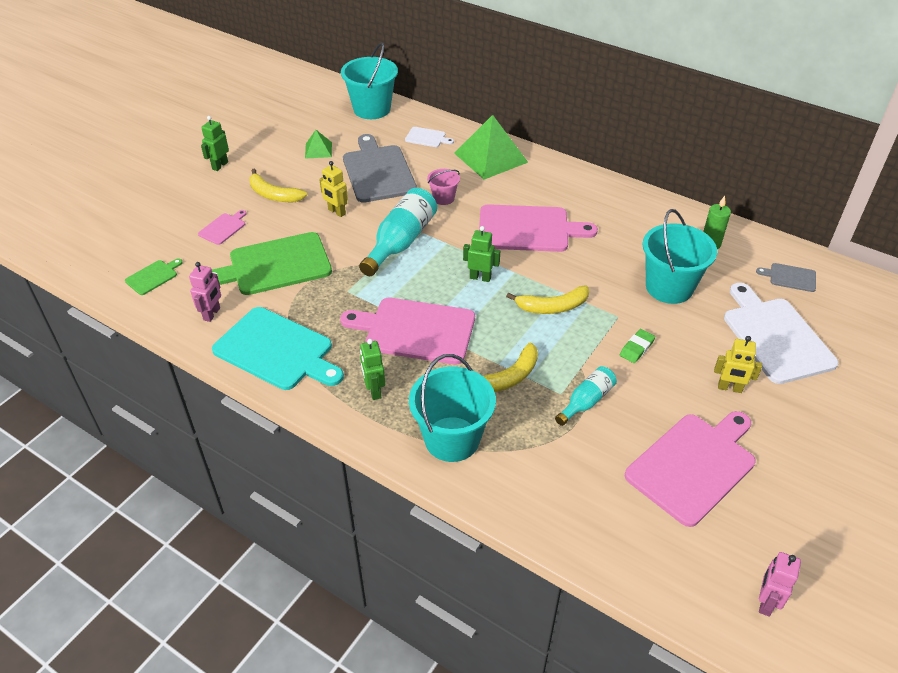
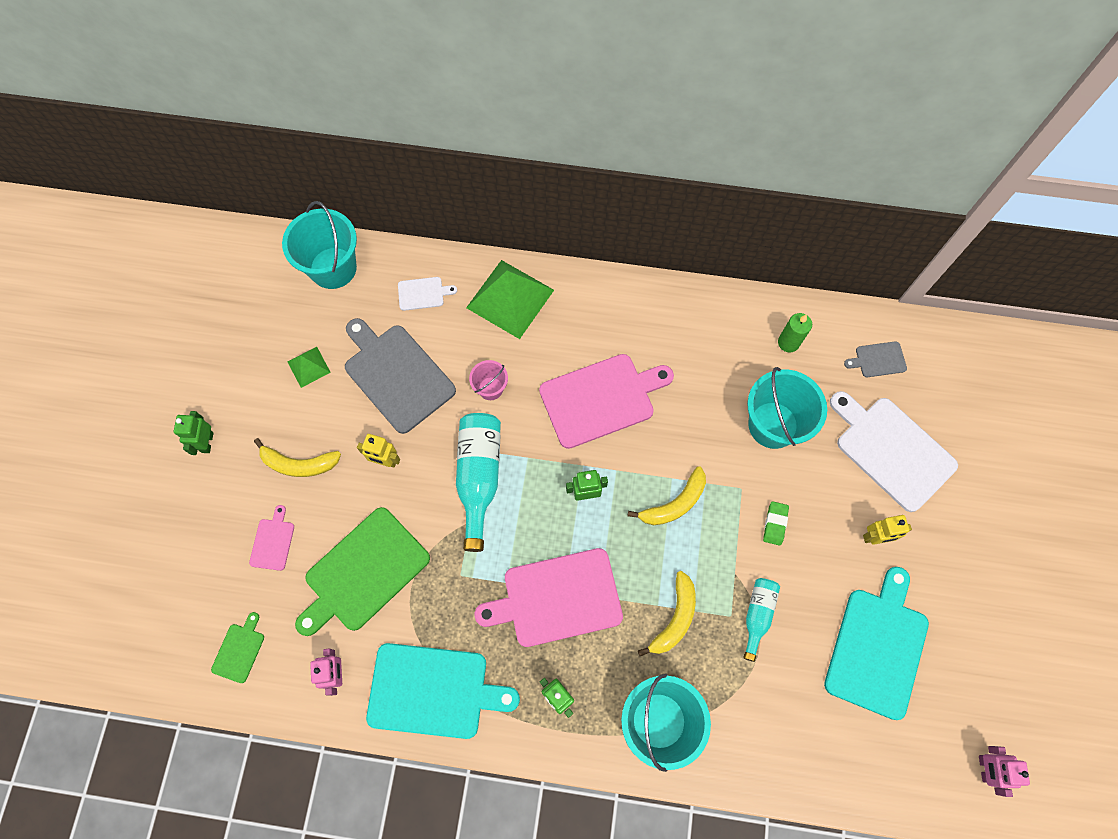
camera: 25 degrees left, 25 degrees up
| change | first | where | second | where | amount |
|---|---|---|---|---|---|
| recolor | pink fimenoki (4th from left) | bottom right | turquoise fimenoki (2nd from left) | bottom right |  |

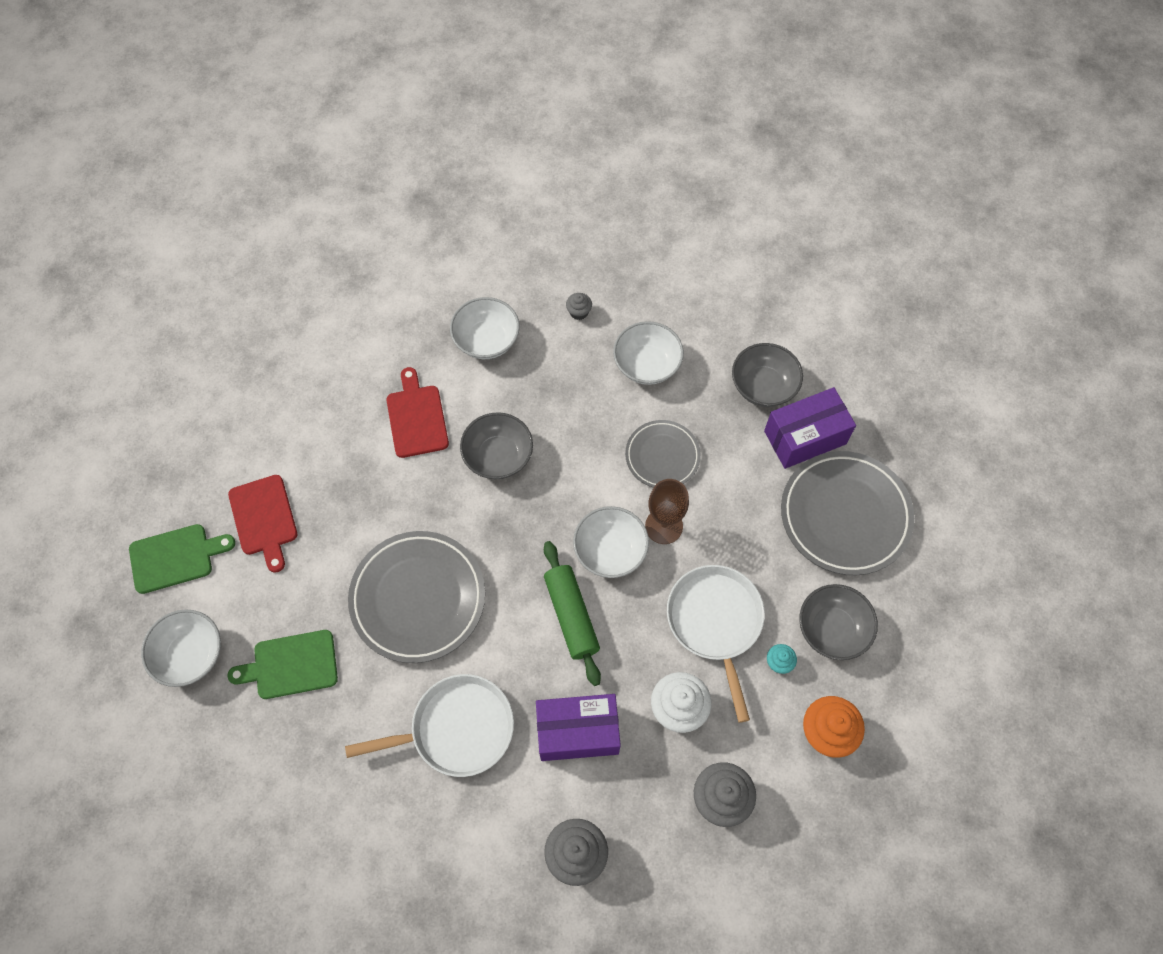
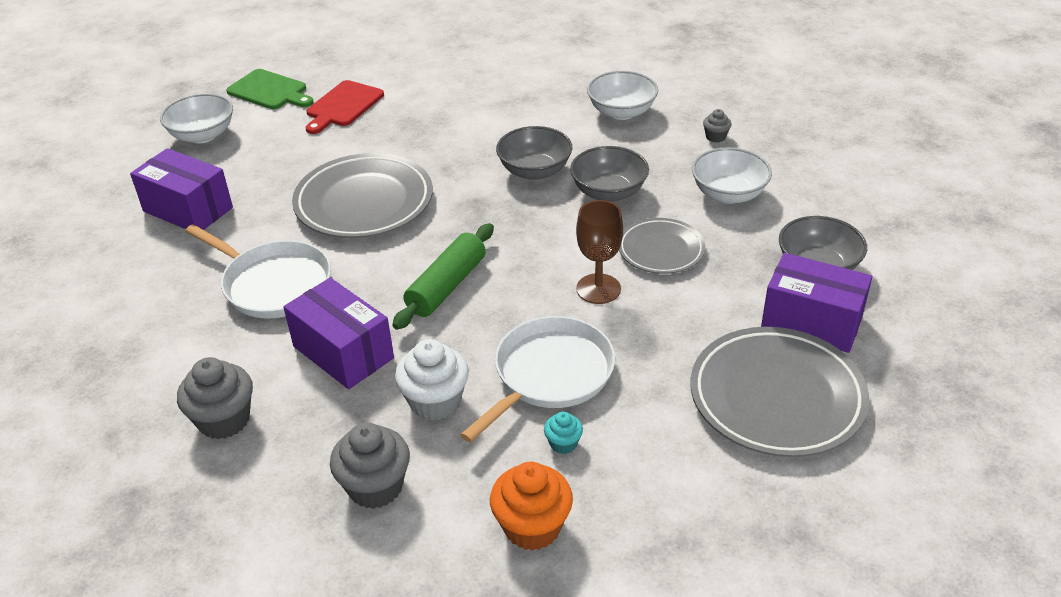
camera: 50 degrees right, 25 degrees down
| change | first | where | second | where | amount |
|---|---|---|---|---|---|
| insert |  |  | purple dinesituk (1st from left) | top left |  |
| move | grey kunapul (3rd from left in the first image) | middle right | grey kunapul (2nd from left) | top centre |  |
| delete | green fimenoki (2nd from left) | bottom left |  |  |  |
| delete | red fimenoki (2nd from left) | centre |  |  |  |
| delete | white kunapul (3rd from left) | centre |  |  |  |

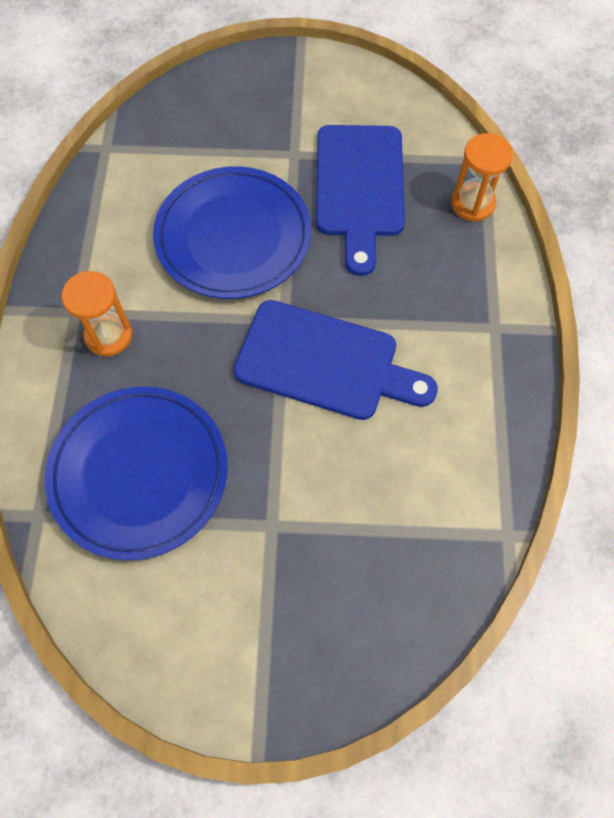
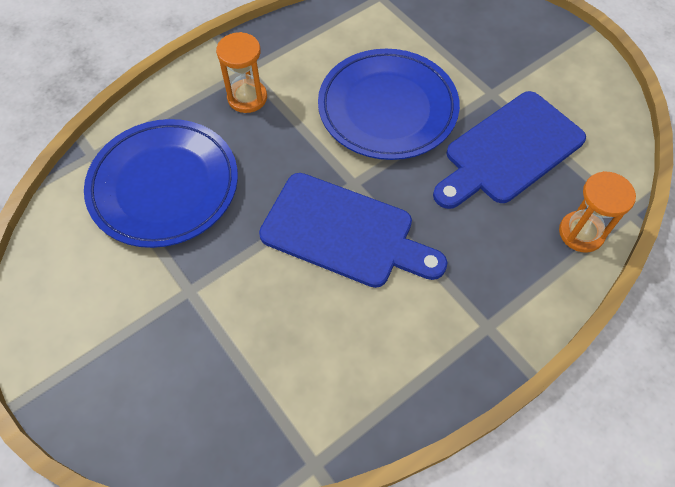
camera: 50 degrees right, 5 degrees down
| change | first | where | second | where | amount |
|---|---|---|---|---|---|
| rotate | blue fimenoki (1st from left) | centre |  | centre | 45 degrees counterclockwise |

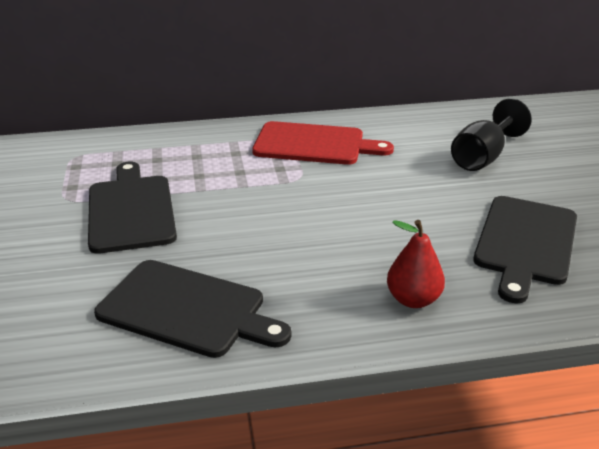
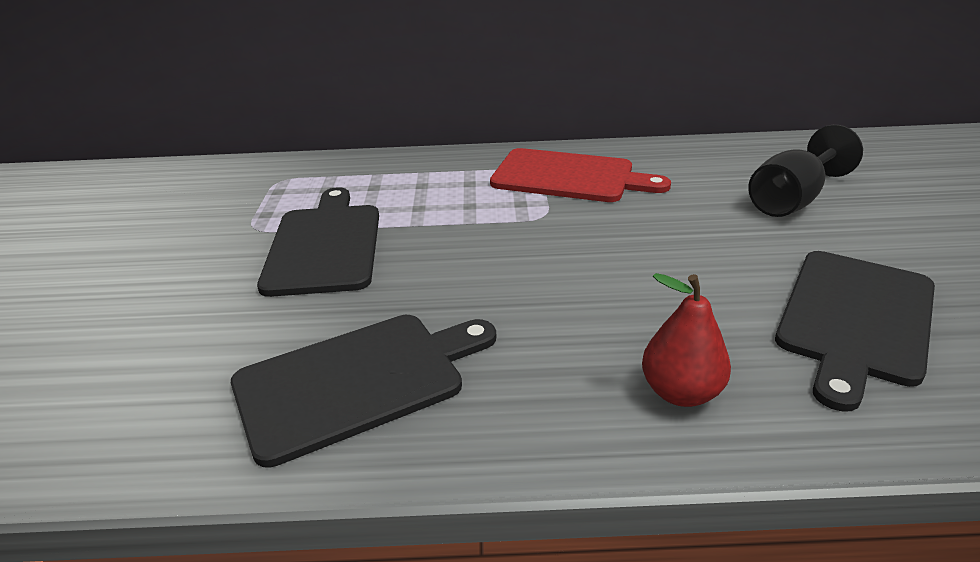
camera: 10 degrees right, 0 degrees up
| change | first | where | second | where | amount |
|---|---|---|---|---|---|
| rotate | black fimenoki (2nd from left) | bottom left |  | bottom centre | 60 degrees counterclockwise |

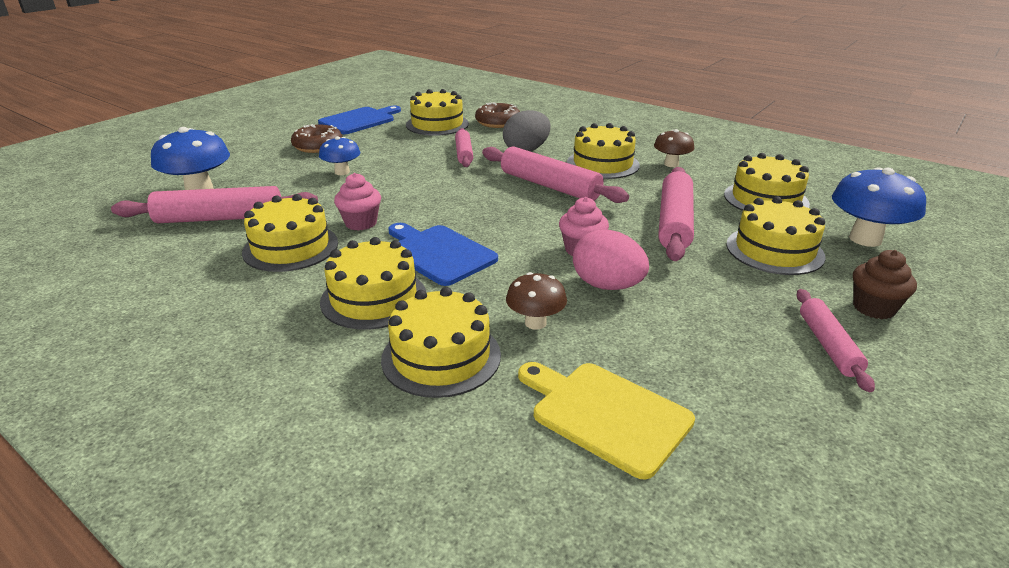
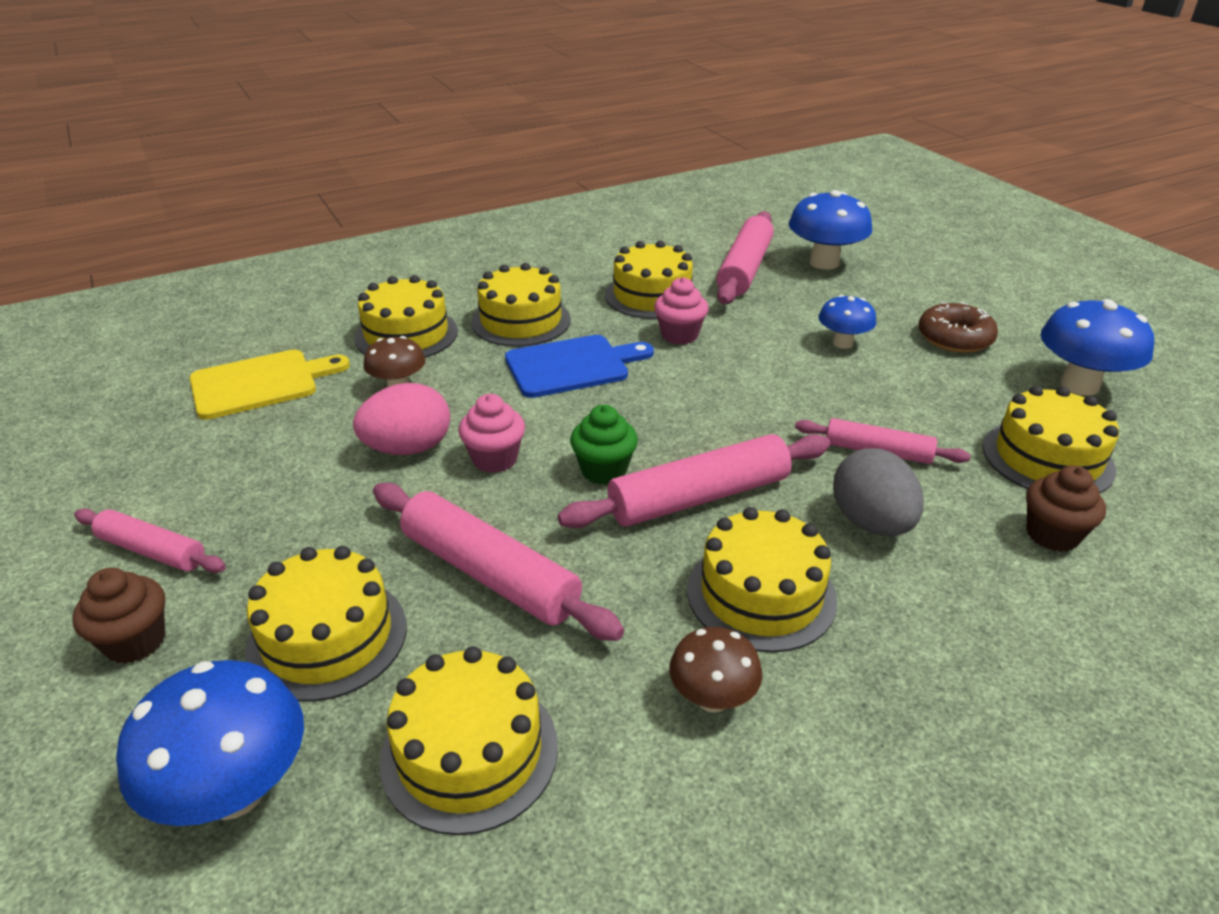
camera: 115 degrees right, 5 degrees up
| change | first | where | second | where | amount |
|---|---|---|---|---|---|
| insert |  |  | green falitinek | centre |  |
| replace | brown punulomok (2nd from left) | top centre | brown falitinek (2nd from left) | middle right |  |
| replace | blue fimenoki (1st from left) | top centre | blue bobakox (4th from left) | middle right |  |

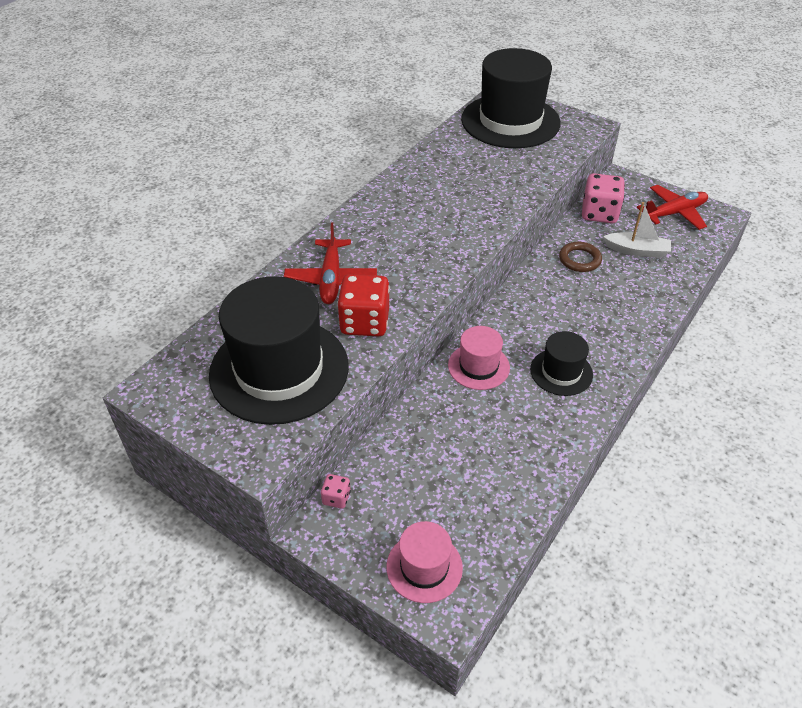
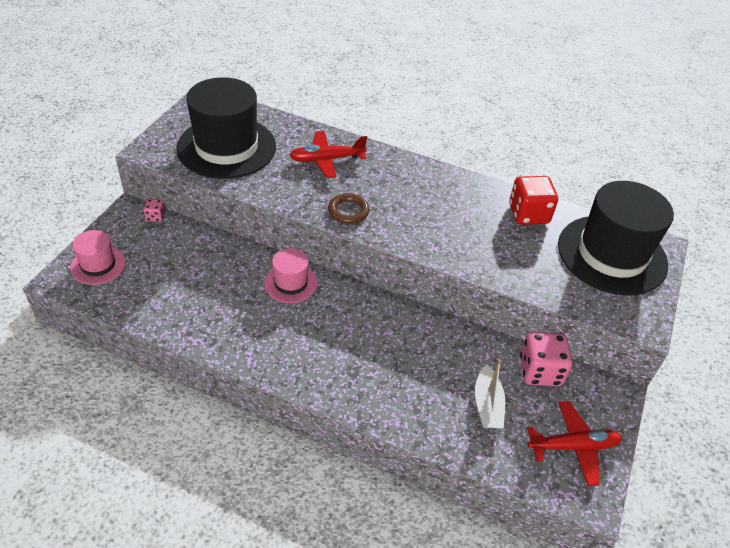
camera: 75 degrees right, 0 degrees up
| change | first | where | second | where | amount |
|---|---|---|---|---|---|
| move | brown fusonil | middle right |  | centre |  |
| move | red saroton | centre |  | middle right |  |
| rotate | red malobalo (2nd from left) | top right |  | bottom right | 60 degrees counterclockwise |
| delete | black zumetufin (3rd from left) | middle right |  |  |  |

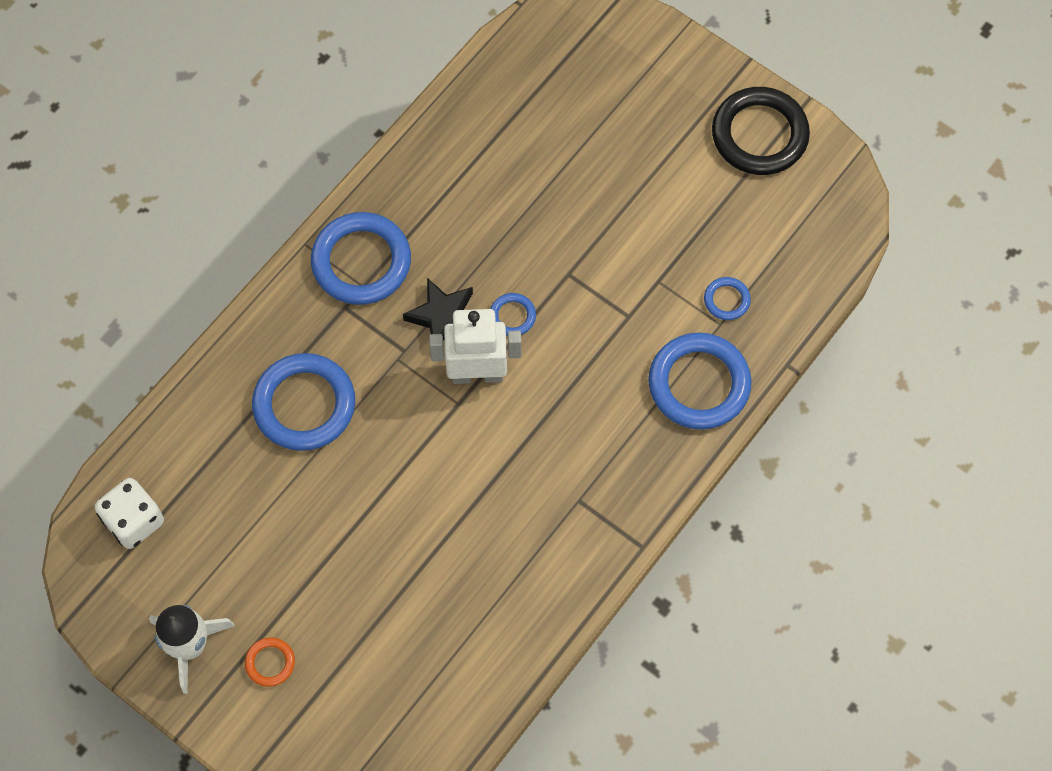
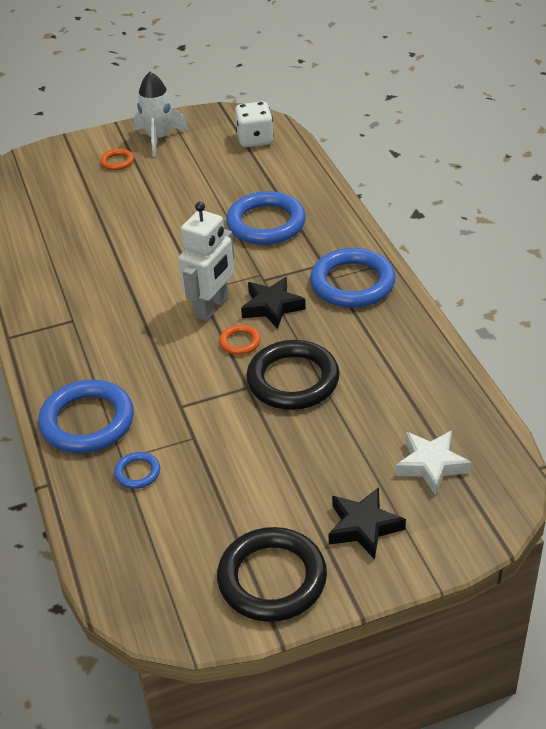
camera: 125 degrees right, 25 degrees down
| change | first | where | second | where | amount |
|---|---|---|---|---|---|
| recolor | blue fusonil (3rd from left) | centre | orange fusonil (2nd from left) | centre |  |
| insert |  |  | black fusonil (2nd from left) | centre |  |
| insert |  |  | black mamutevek (2nd from left) | bottom right |  |
| insert |  |  | white mamutevek | middle right |  |

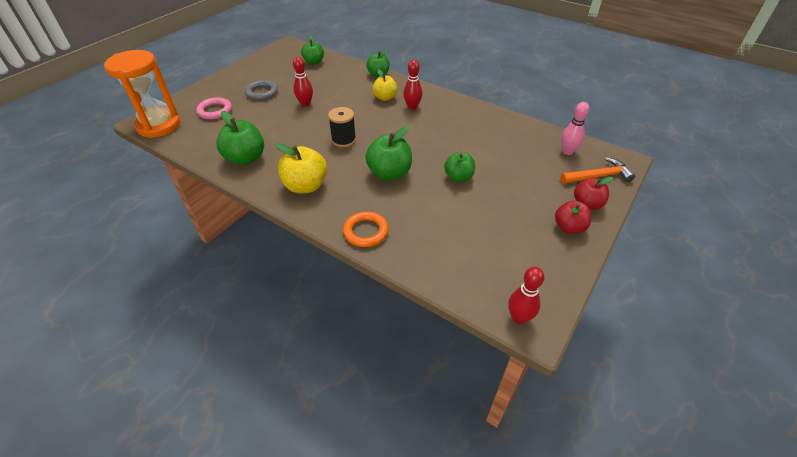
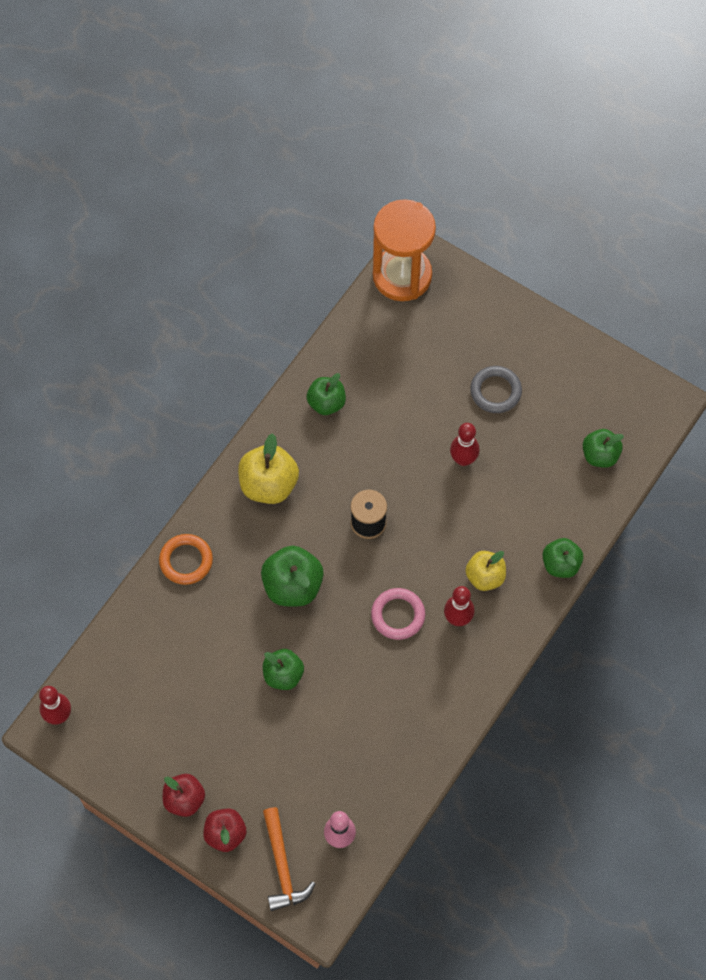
camera: 90 degrees right, 20 degrees up
| change | first | where | second | where | amount |
|---|---|---|---|---|---|
| resize | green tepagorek (1st from left in the first image) | top left | green tepagorek (3rd from left) | centre | x0.66 |
| move | pink fusonil | top left |  | centre |  |

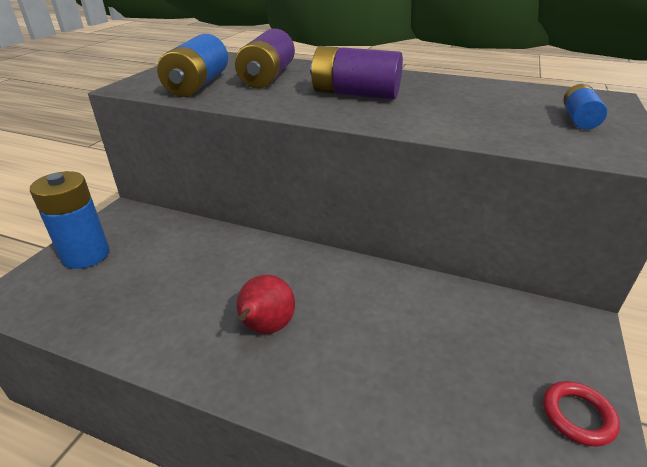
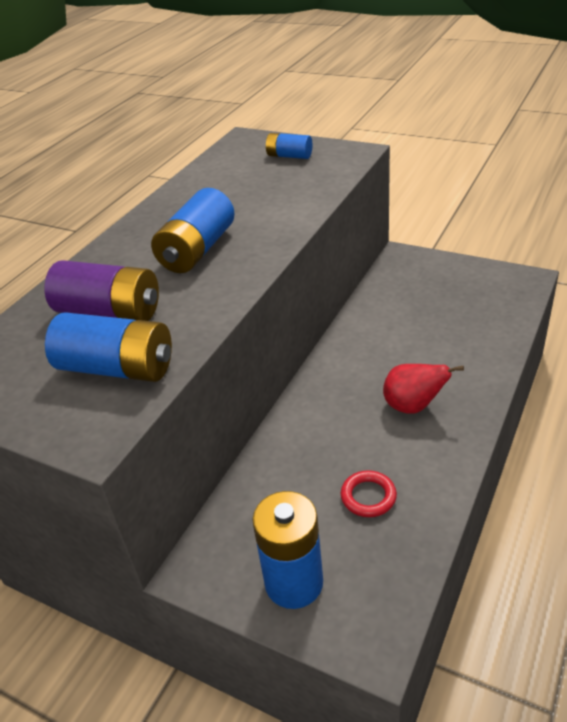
camera: 80 degrees left, 5 degrees up
| change | first | where | second | where | amount |
|---|---|---|---|---|---|
| recolor | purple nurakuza (2nd from left) | top centre | blue nurakuza (2nd from left) | top centre |  |
| move | red fusonil | bottom right |  | bottom centre |  |

